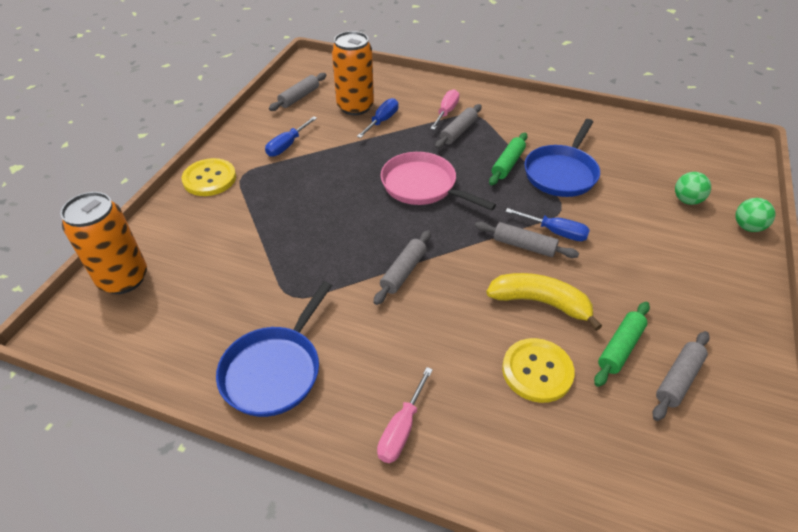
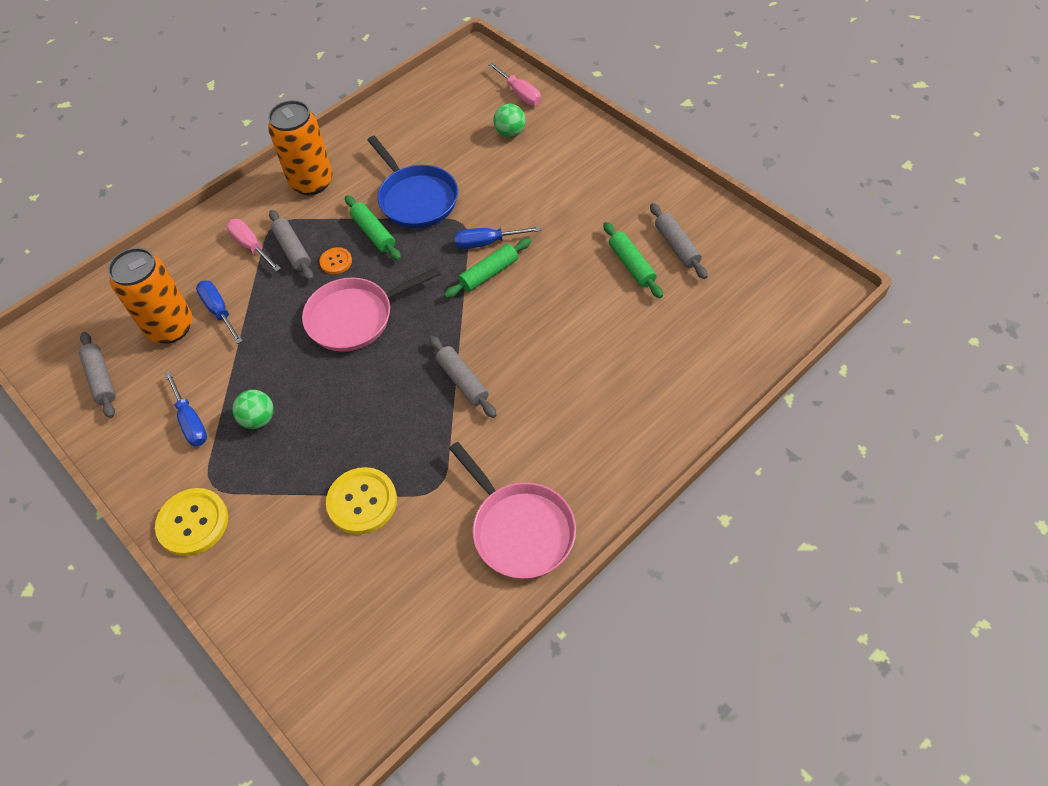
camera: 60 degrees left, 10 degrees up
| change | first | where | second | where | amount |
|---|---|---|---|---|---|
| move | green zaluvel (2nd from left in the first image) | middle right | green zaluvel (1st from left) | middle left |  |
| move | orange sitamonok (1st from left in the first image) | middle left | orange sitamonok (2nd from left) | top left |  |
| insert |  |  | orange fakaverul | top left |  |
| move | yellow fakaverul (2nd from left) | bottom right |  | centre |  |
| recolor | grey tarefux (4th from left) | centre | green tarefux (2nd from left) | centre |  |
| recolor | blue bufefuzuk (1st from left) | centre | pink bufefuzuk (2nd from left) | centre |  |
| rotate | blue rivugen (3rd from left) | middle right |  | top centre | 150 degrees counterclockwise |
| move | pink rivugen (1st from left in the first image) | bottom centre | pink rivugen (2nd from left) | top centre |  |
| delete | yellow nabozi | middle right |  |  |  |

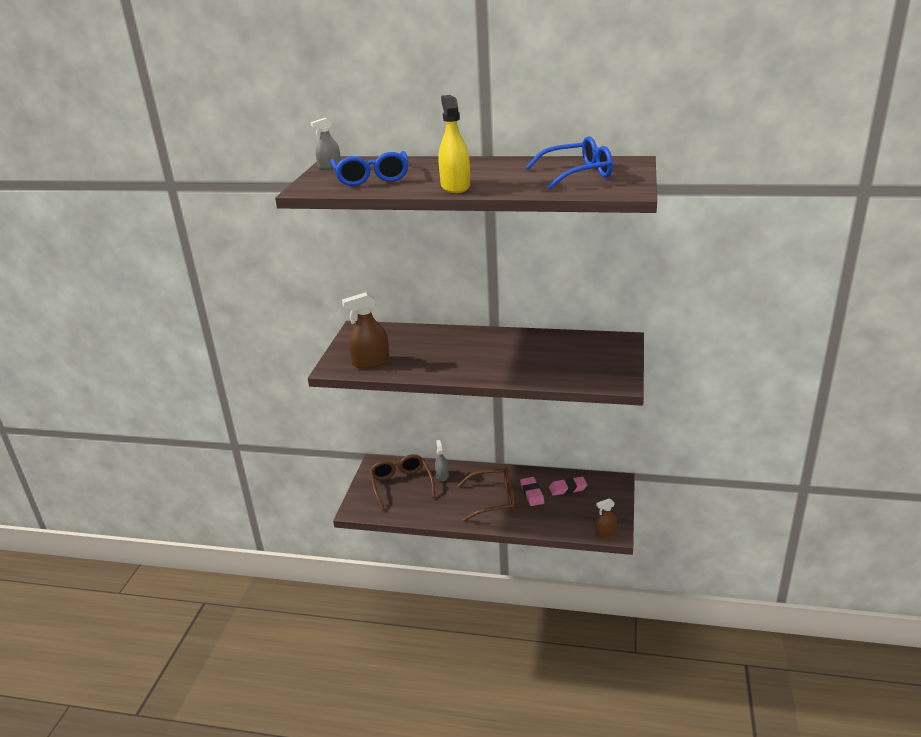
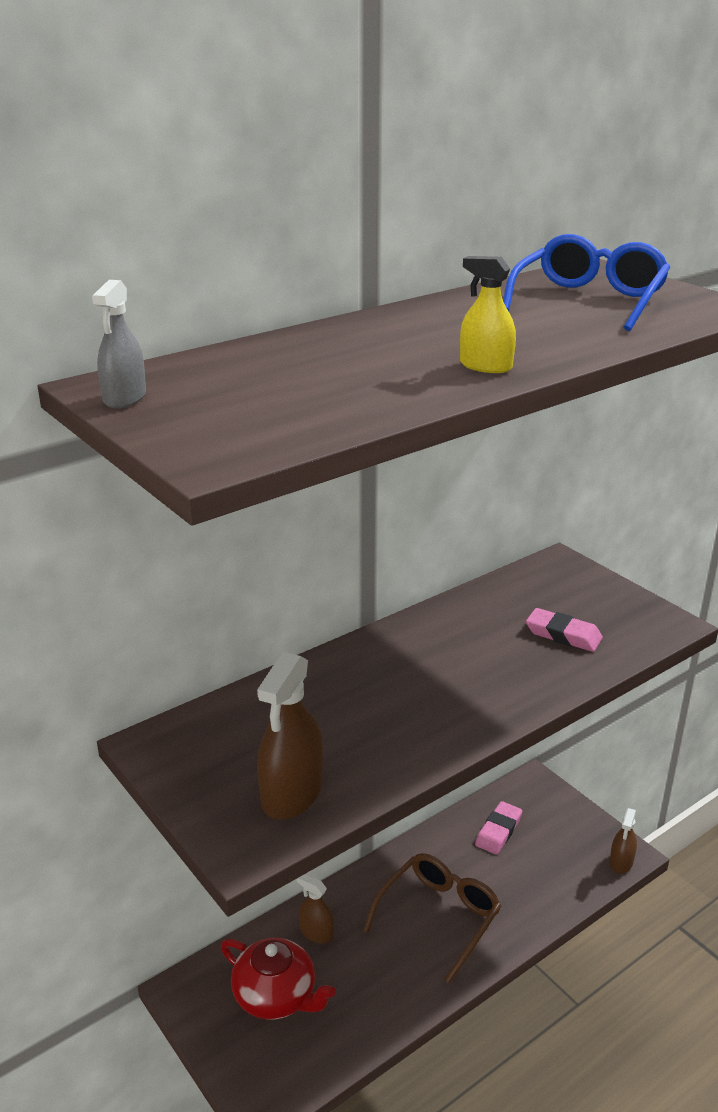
camera: 50 degrees left, 0 degrees up
| change | first | where | second | where | amount |
|---|---|---|---|---|---|
| replace | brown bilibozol (1st from left) | centre | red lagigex | bottom centre |  |
| recolor | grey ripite (2nd from left) | centre | brown ripite (2nd from left) | bottom centre |  |
| resize | yellow ripite | top centre |  | top right | x0.59 |
| move | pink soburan (1st from left in the first image) | centre | pink soburan (2nd from left) | middle right |  |
| delete | blue bilibozol (1st from left) | top centre |  |  |  |

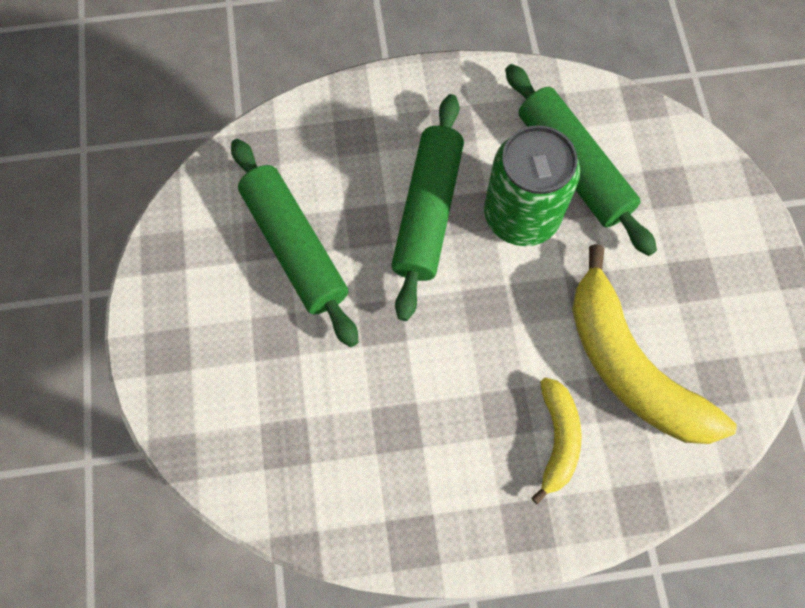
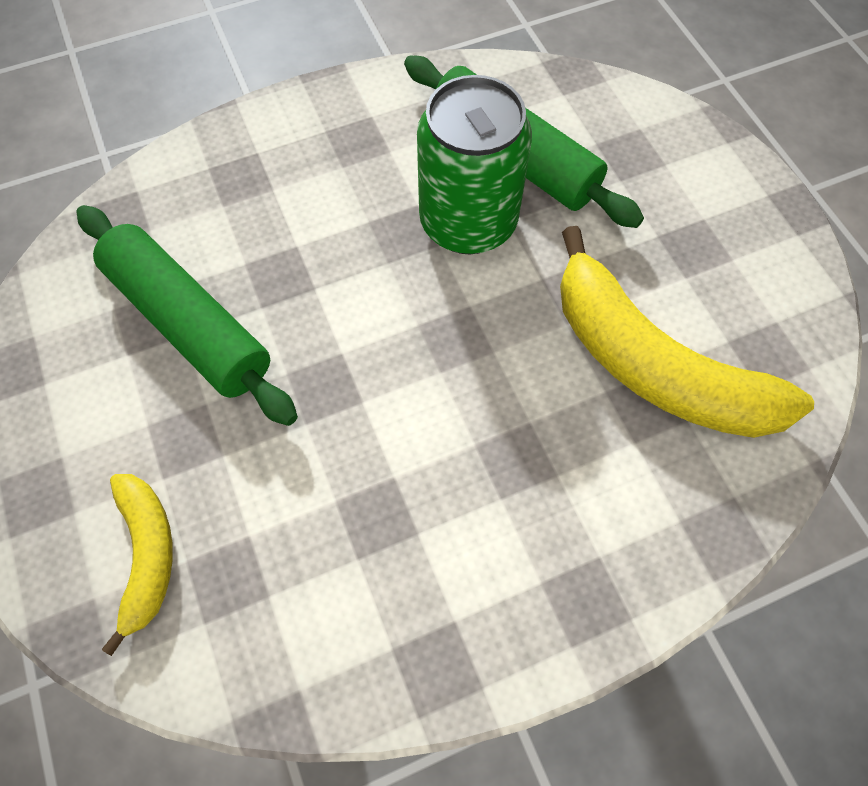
camera: 15 degrees left, 5 degrees down
| change | first | where | second | where | amount |
|---|---|---|---|---|---|
| move | yellow nabozi (1st from left) | bottom right |  | bottom left |  |
| delete | green tarefux (2nd from left) | centre |  |  |  |

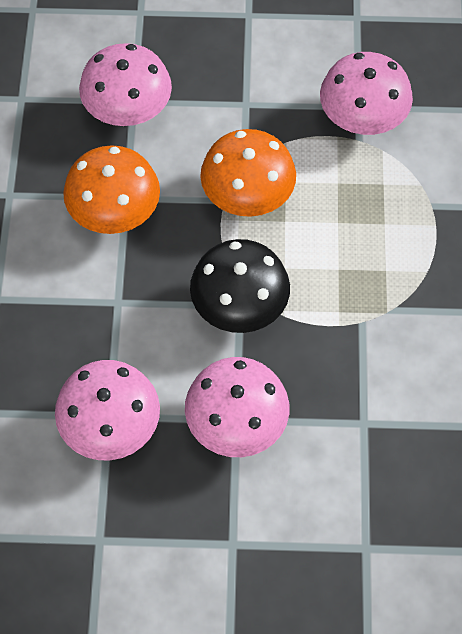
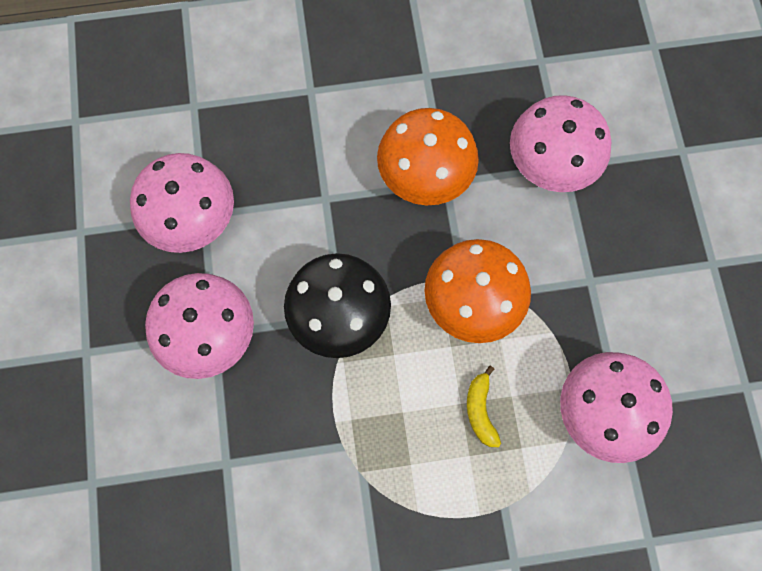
camera: 80 degrees right, 10 degrees up
| change | first | where | second | where | amount |
|---|---|---|---|---|---|
| insert |  |  | yellow nabozi | bottom centre |  |

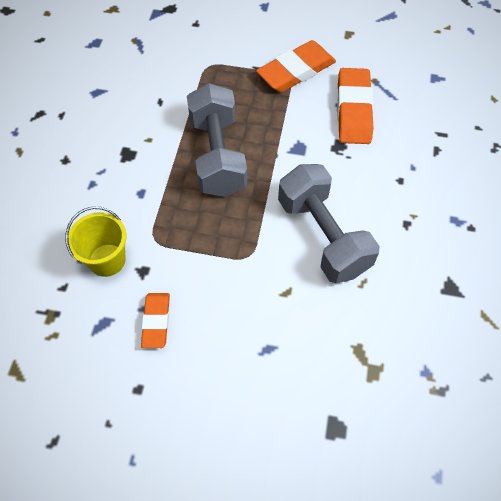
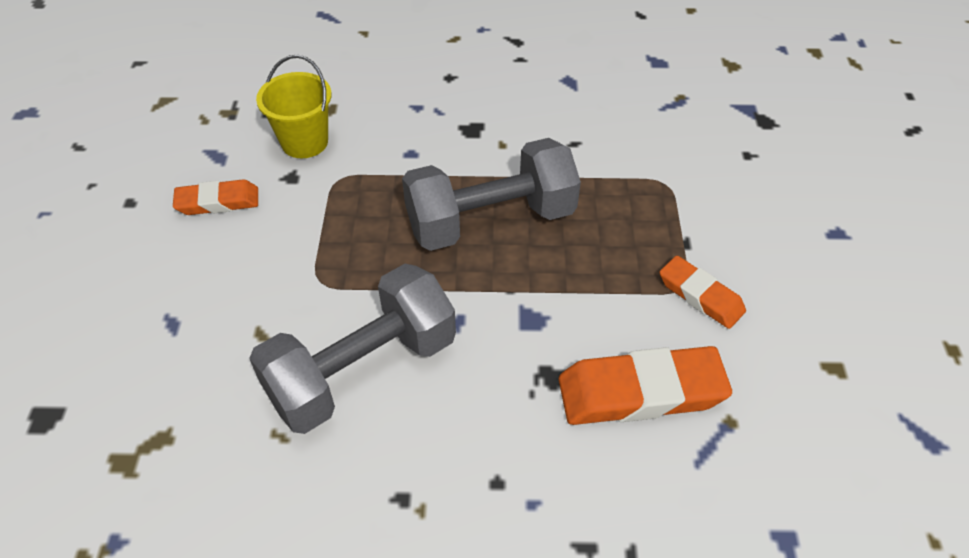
camera: 80 degrees right, 10 degrees down
| change | first | where | second | where | amount |
|---|---|---|---|---|---|
| resize | orange soburan (2nd from left in the first image) | top centre | orange soburan (3rd from left) | middle right | x0.60 |

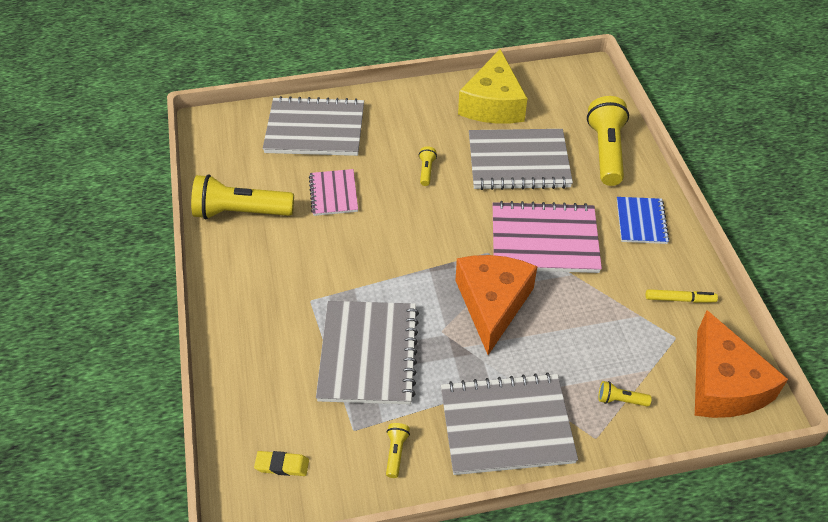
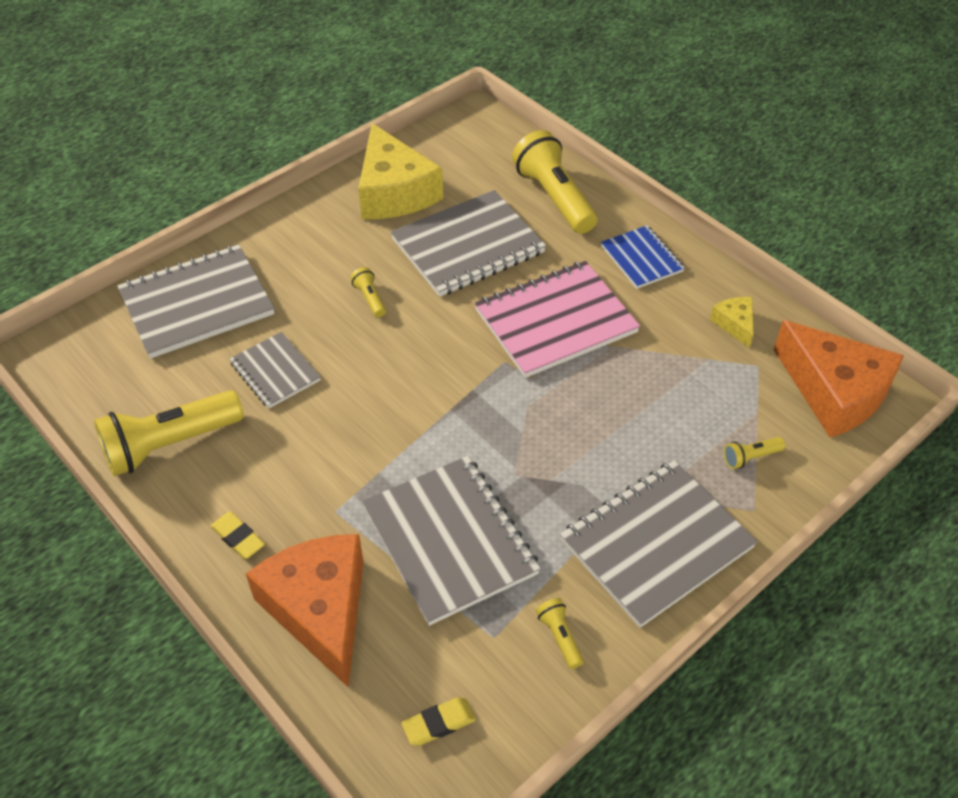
camera: 30 degrees left, 0 degrees up
| change | first | where | second | where | amount |
|---|---|---|---|---|---|
| insert |  |  | yellow soburan (1st from left) | bottom left |  |
| recolor | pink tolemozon (1st from left) | centre | grey tolemozon (2nd from left) | middle left |  |
| move | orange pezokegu (1st from left) | centre |  | bottom left |  |
| replace | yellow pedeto | middle right | yellow pezokegu (2nd from left) | middle right |  |

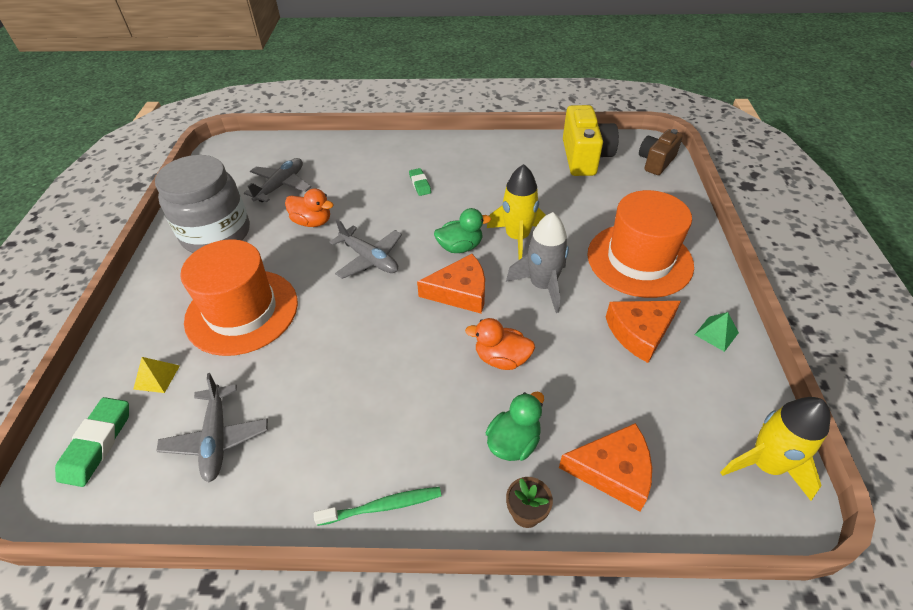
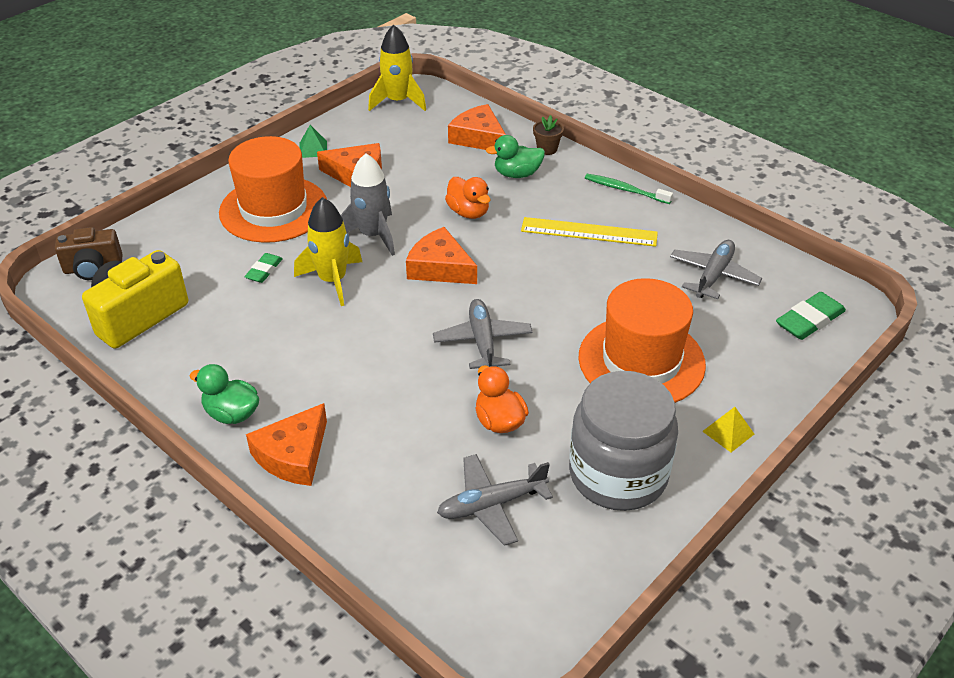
camera: 140 degrees left, 5 degrees down
| change | first | where | second | where | amount |
|---|---|---|---|---|---|
| move | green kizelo (1st from left) | centre |  | middle left |  |
| move | green soburan (2nd from left in the first image) | top centre | green soburan (1st from left) | middle left |  |
| insert |  |  | orange pezokegu (1st from left) | middle left |  |
| insert |  |  | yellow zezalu | centre |  |
| move | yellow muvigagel | middle left |  | middle right |  |

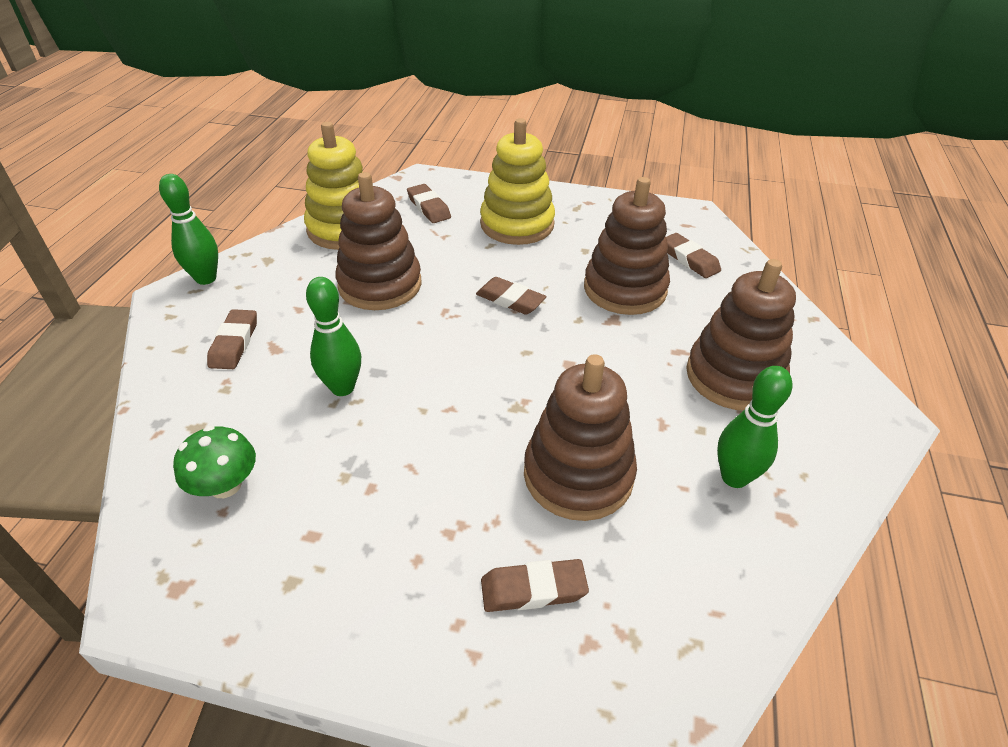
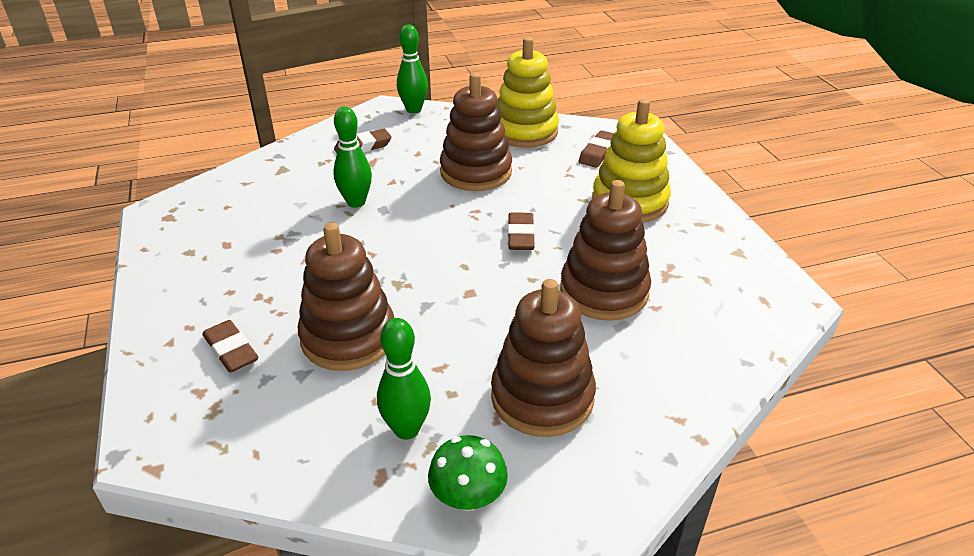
camera: 60 degrees right, 5 degrees down
| change | first | where | second | where | amount |
|---|---|---|---|---|---|
| move | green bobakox | middle left |  | bottom centre |  |
| delete | brown soburan (5th from left) | middle right |  |  |  |

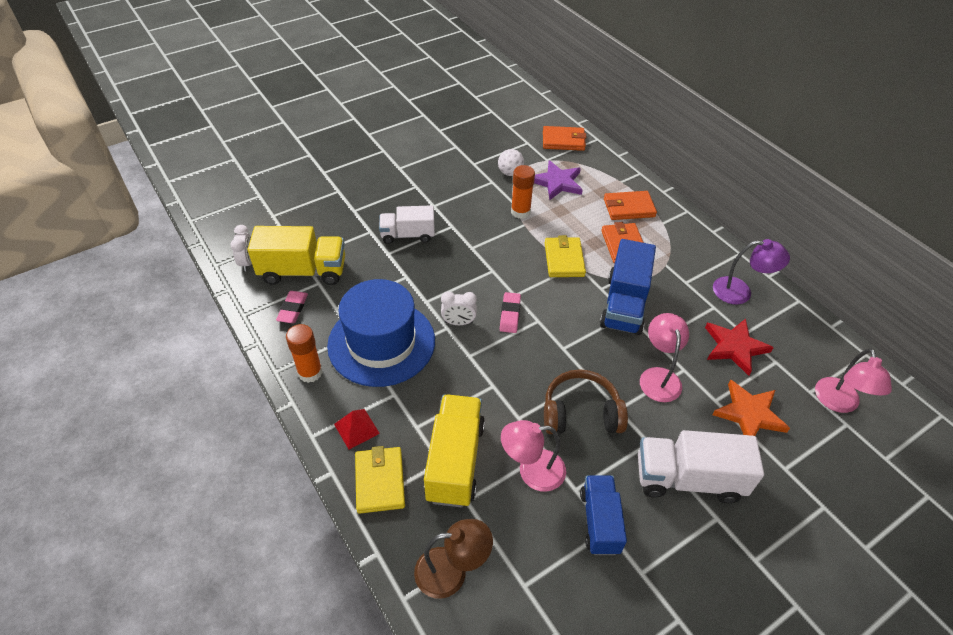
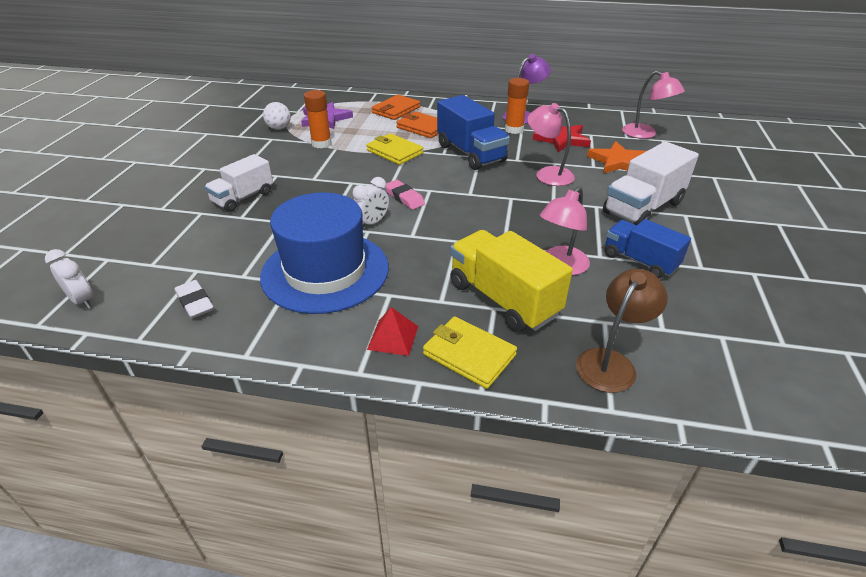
camera: 45 degrees left, 10 degrees down
| change | first | where | second | where | amount |
|---|---|---|---|---|---|
| recolor | pink soburan (1st from left) | middle left | white soburan | middle left |  |
| move | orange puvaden (1st from left in the first image) | middle left | orange puvaden (2nd from left) | top centre |  |
| delete | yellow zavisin (1st from left) | middle left |  |  |  |
| delete | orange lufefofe (1st from left) | top centre |  |  |  |
| delete | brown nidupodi | centre |  |  |  |

